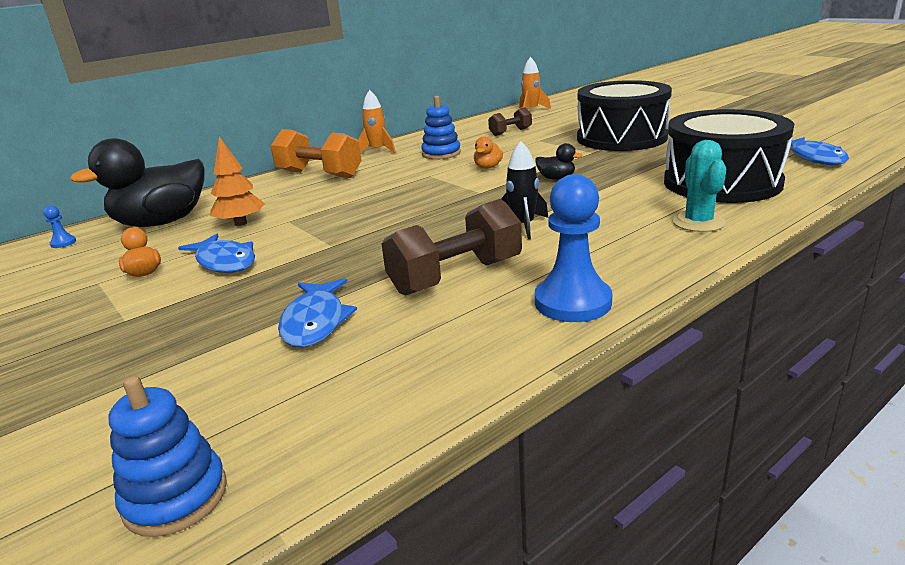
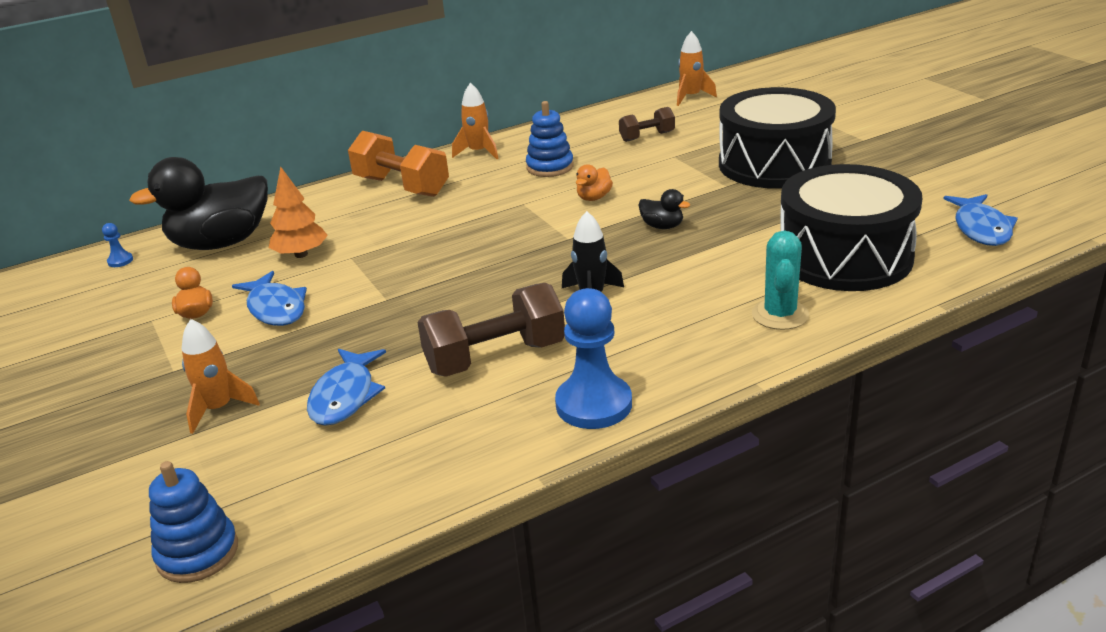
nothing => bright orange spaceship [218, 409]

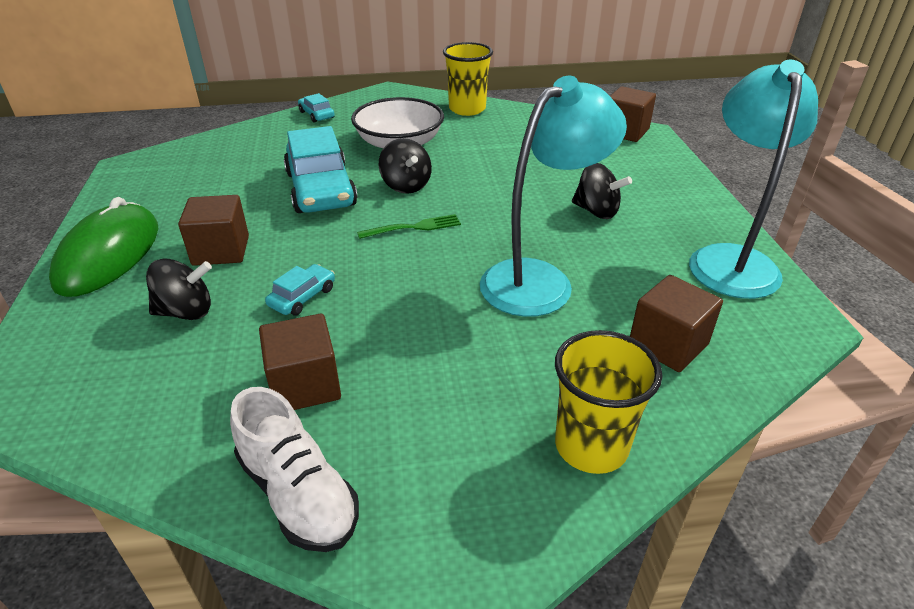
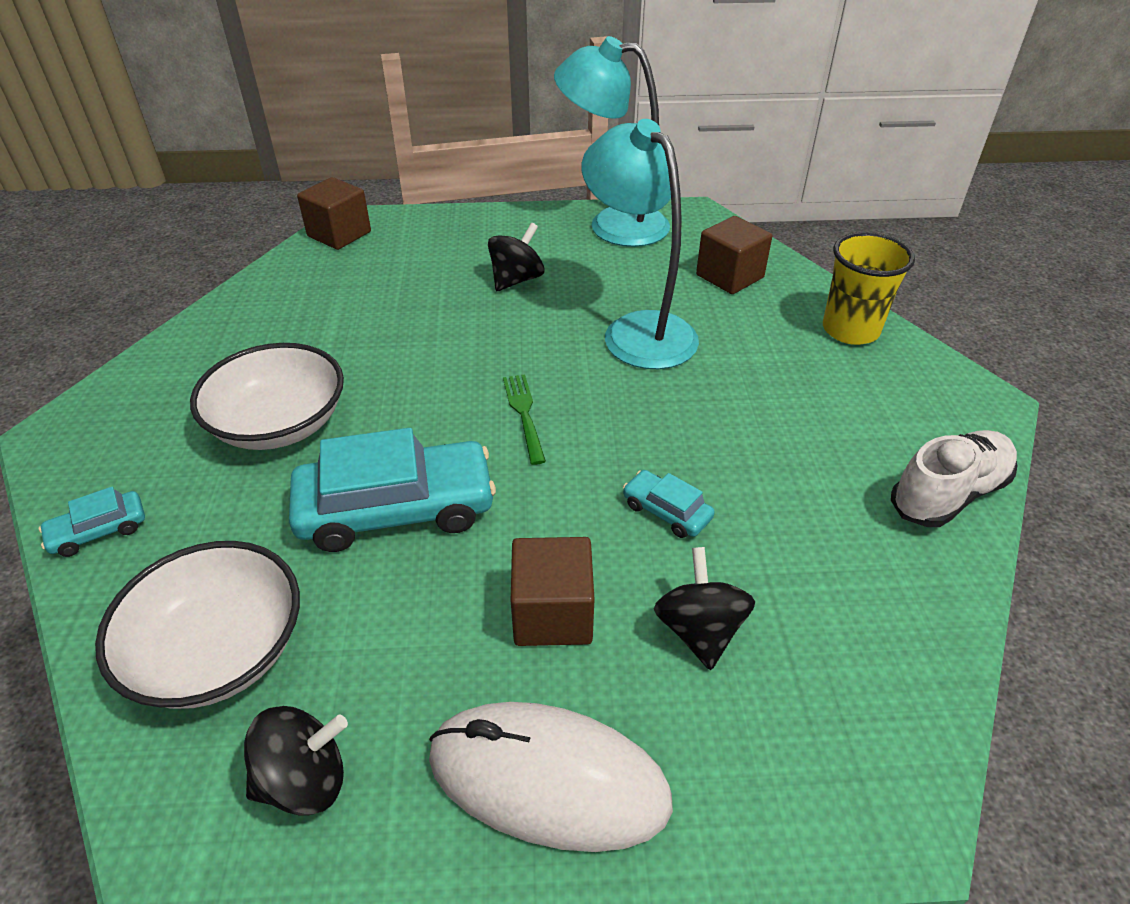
golden cup [467, 109] => nothing
jet-black toy top [406, 186] => jet-black toy top [304, 780], shifted
green computer mouse [109, 255] => white computer mouse [548, 779]
dark brown solid cube [305, 385] => nothing
nothing => white serving bowl [218, 650]

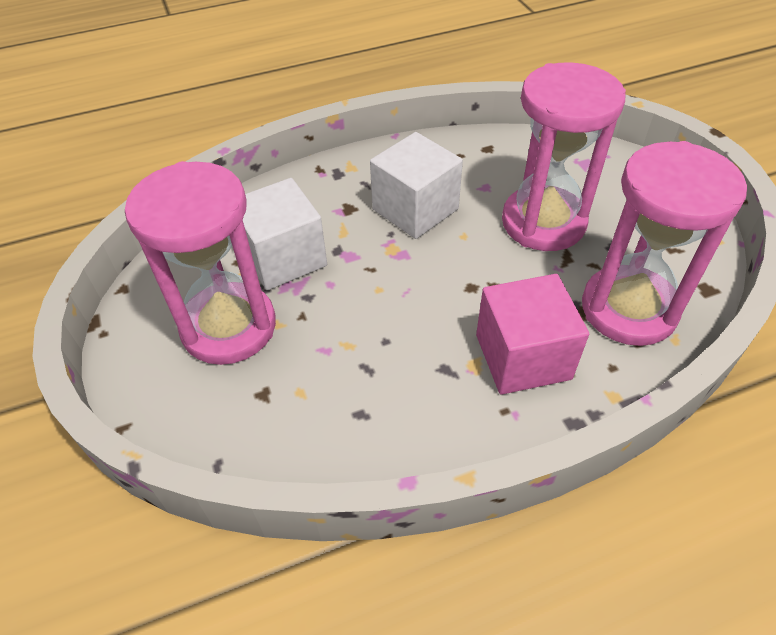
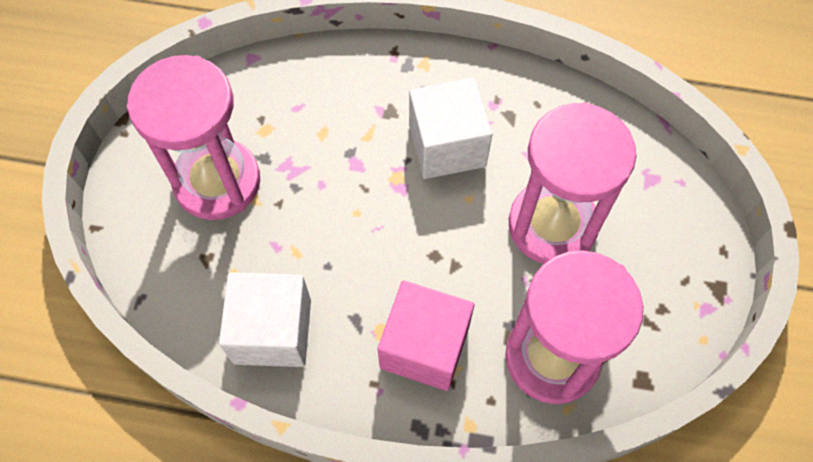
white solid cube [284, 257] => white solid cube [272, 331], shifted

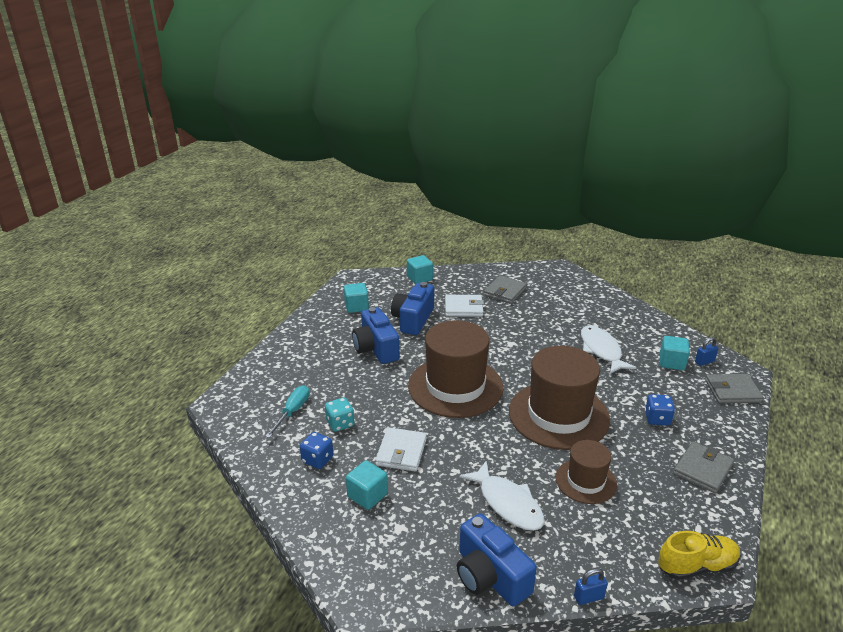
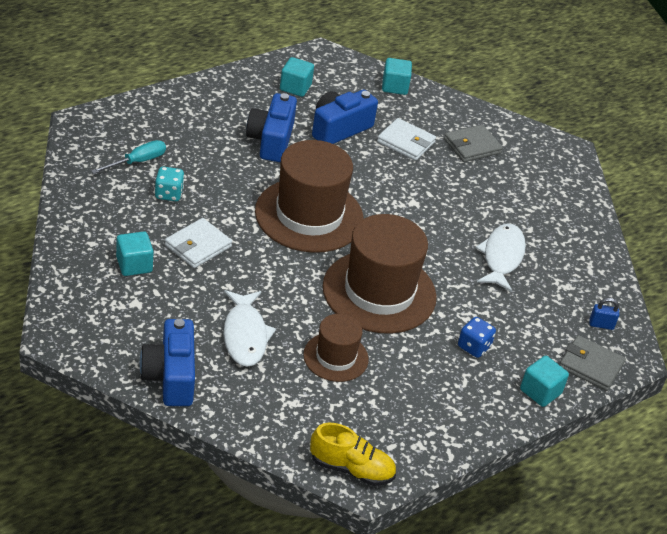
aqua solid cube [671, 362] => aqua solid cube [540, 391], shifted
blue game die [317, 460] => nothing
gray billfold [702, 469] => nothing
blue small lock [588, 597] => nothing

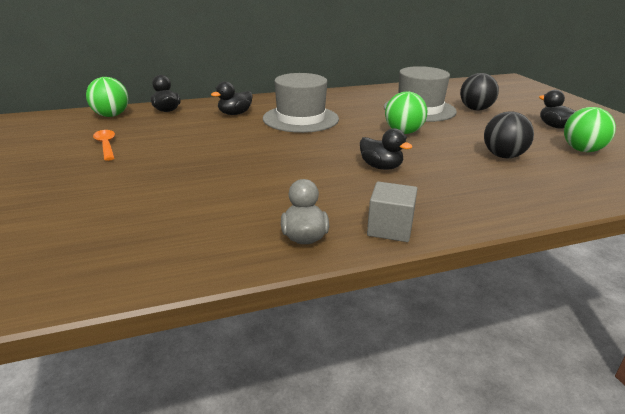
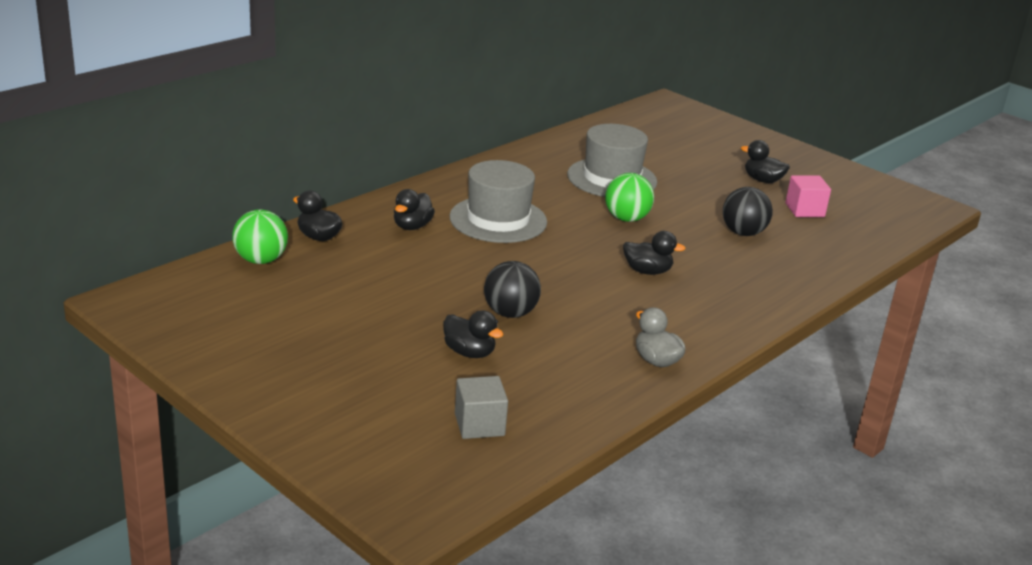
jet-black play ball [475, 109] => jet-black play ball [510, 313], shifted
green play ball [582, 150] => pink solid cube [804, 210]
bright orange spoon [106, 145] => nothing
gray solid cube [390, 228] => gray solid cube [479, 424], shifted
nothing => jet-black duck [469, 353]

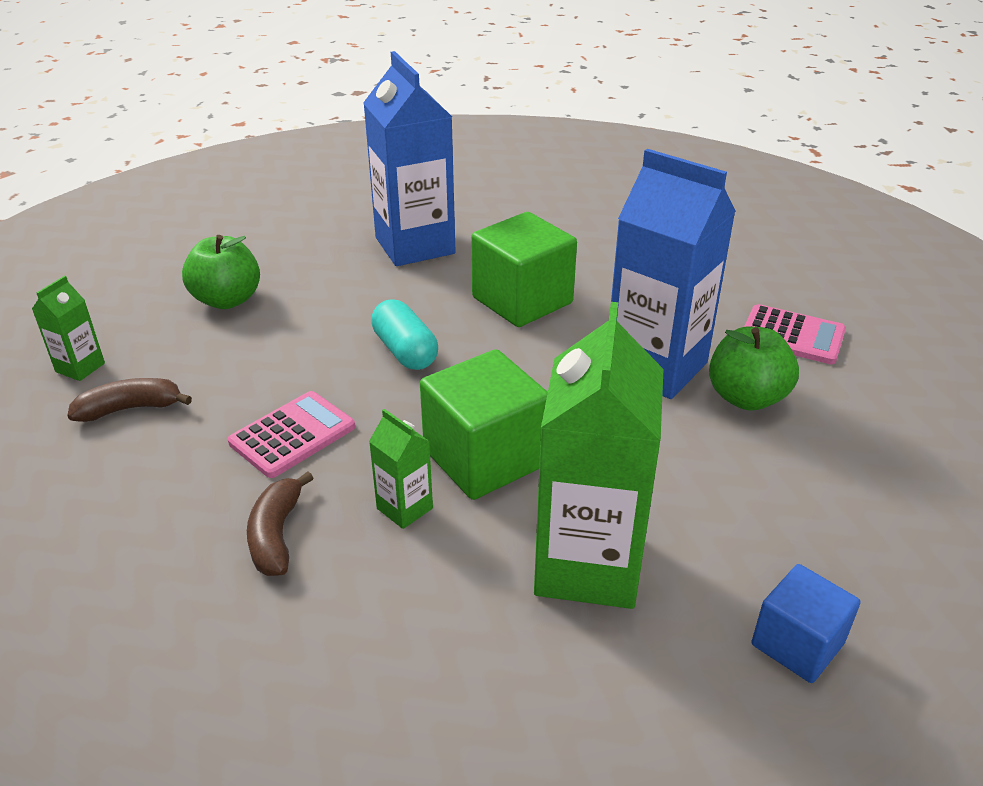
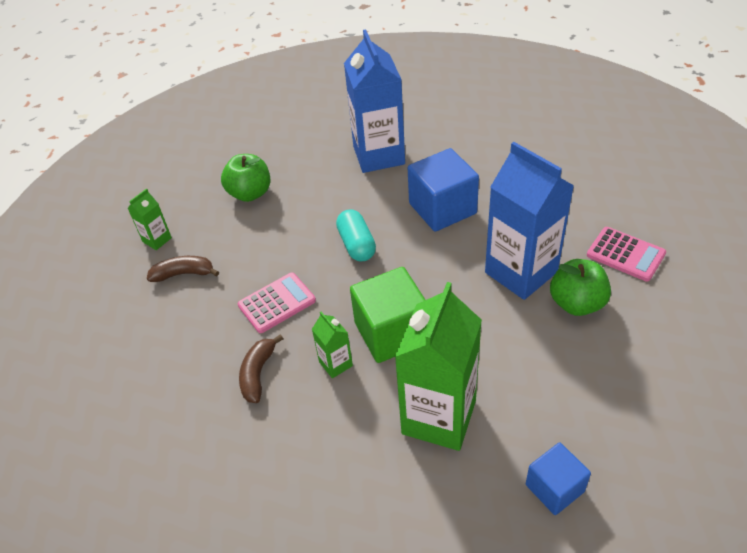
green solid cube [522, 300] => blue solid cube [442, 208]

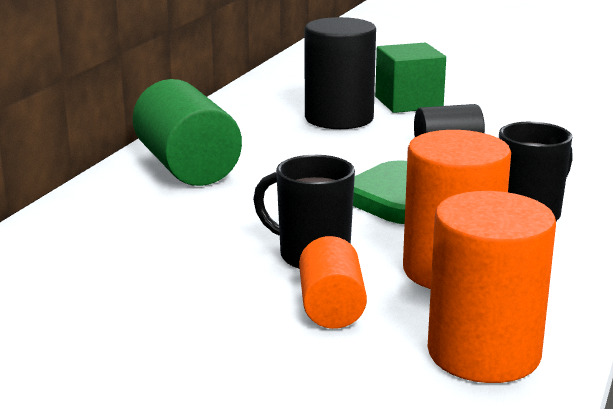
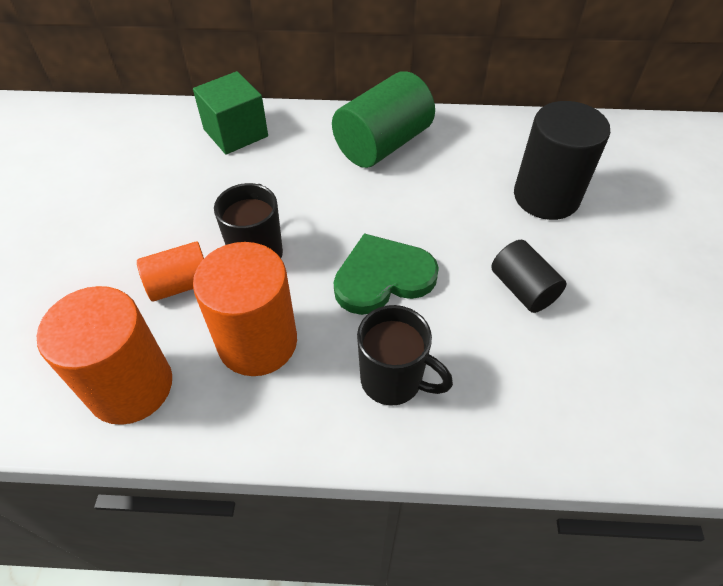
green solid cube [408, 102] => green solid cube [235, 133], shifted

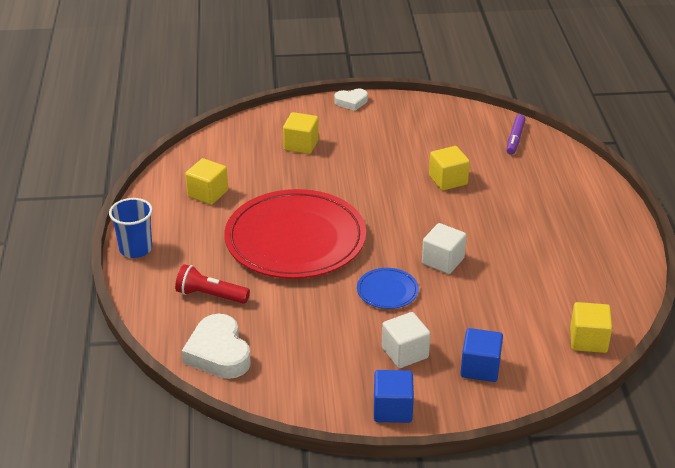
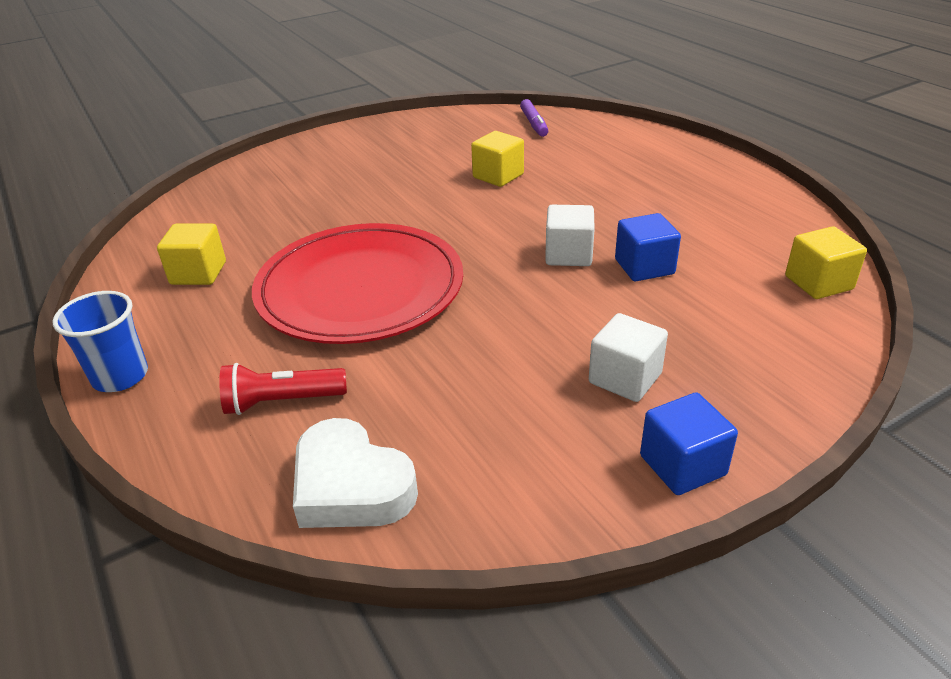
white love heart [351, 102] => nothing
golden solid cube [301, 145] => nothing
blue dinner plate [387, 291] => nothing
blue solid cube [480, 368] => blue solid cube [644, 267], shifted

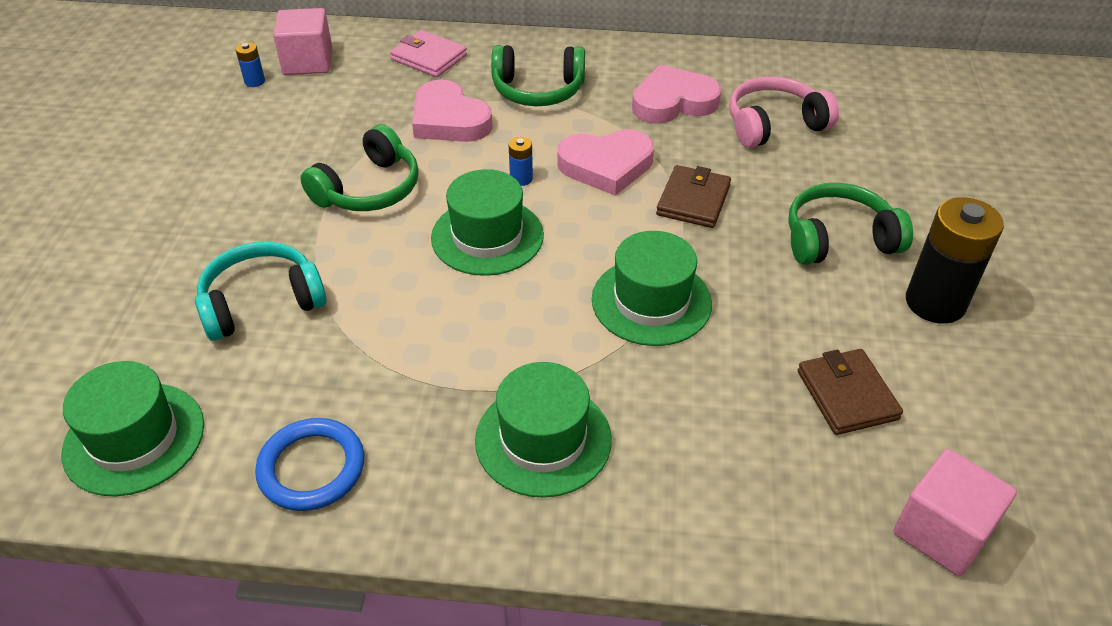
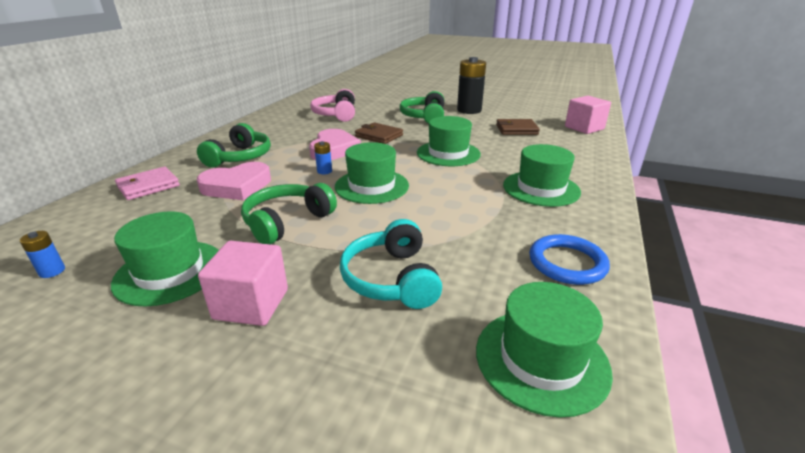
pink solid cube [308, 62] => pink solid cube [251, 304], shifted
pink love heart [673, 102] => nothing
green headphones [369, 189] => green headphones [287, 222], 105 degrees counterclockwise
nothing => green hat [170, 272]

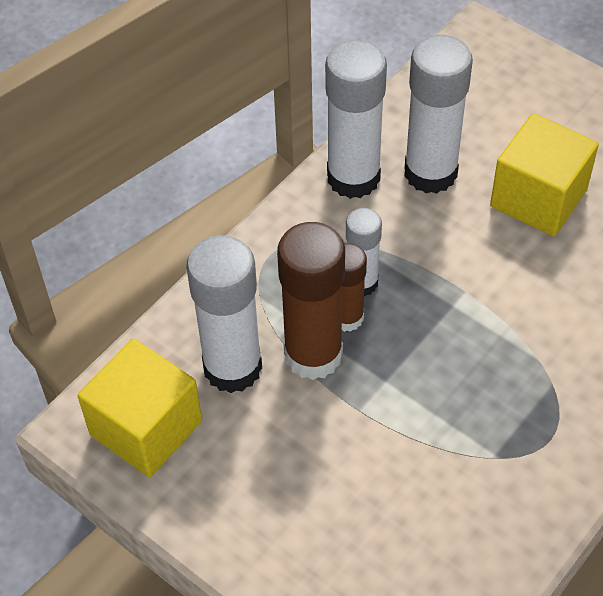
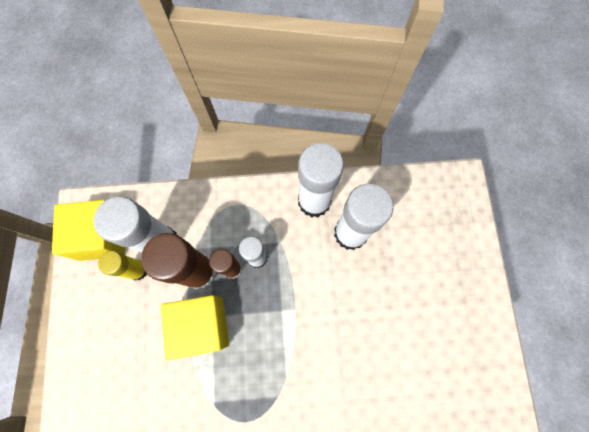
golden solid cube [538, 198] => golden solid cube [202, 325], shifted
nothing => golden glue [138, 270]

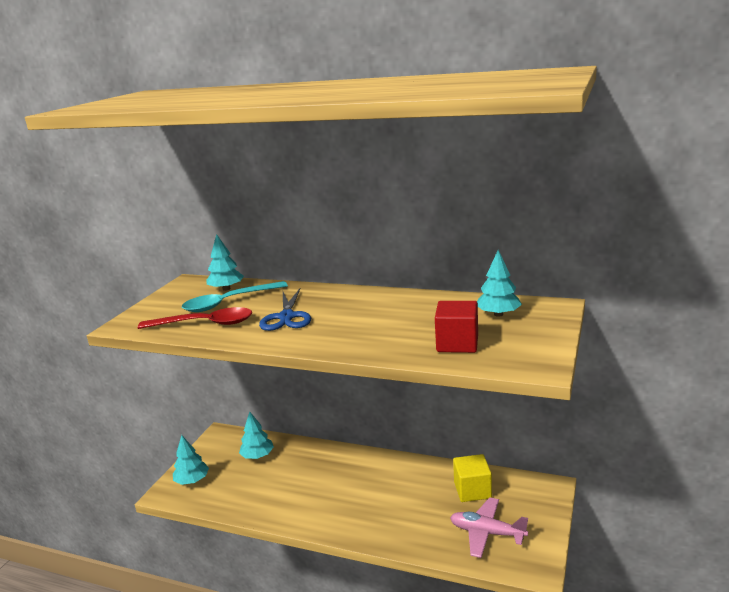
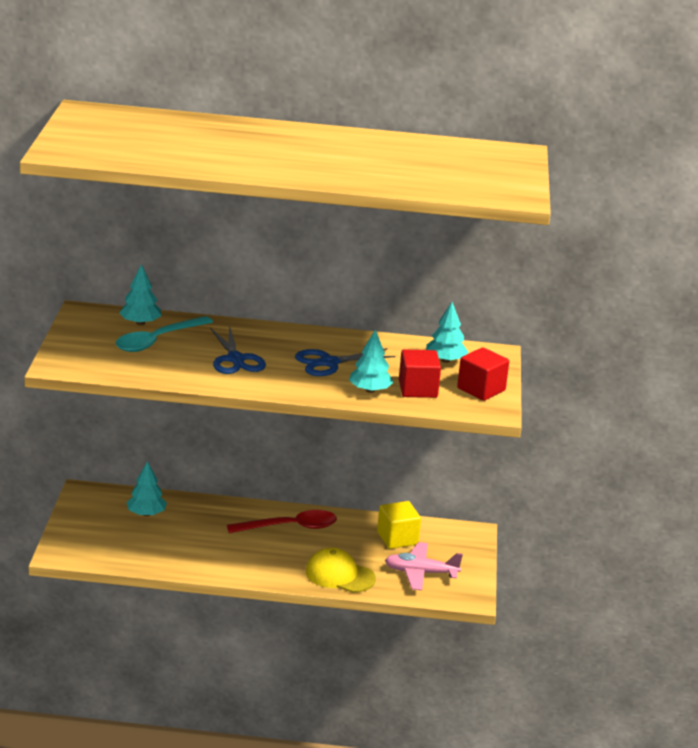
crimson spoon [205, 324] => crimson spoon [290, 527], shifted
aqua toy tree [192, 480] => aqua toy tree [370, 390], shifted
nothing => crimson solid cube [481, 389]
nothing => blue pair of scissors [328, 363]
nothing => golden cap [340, 575]

